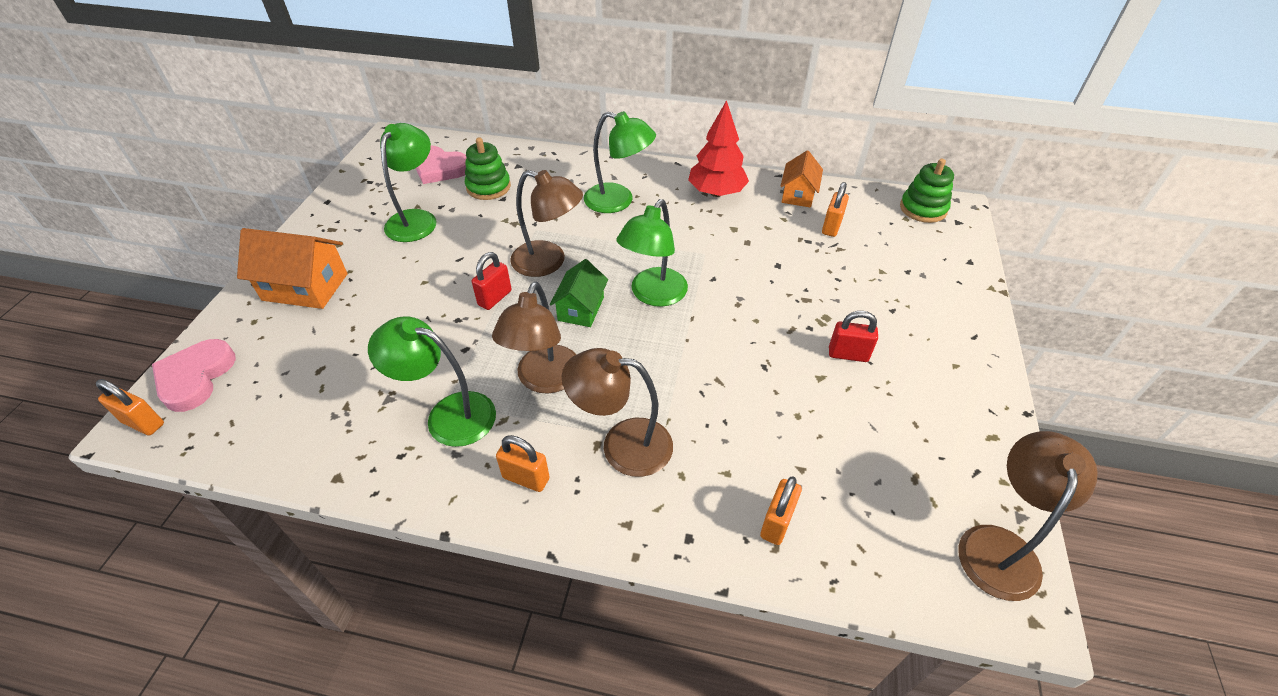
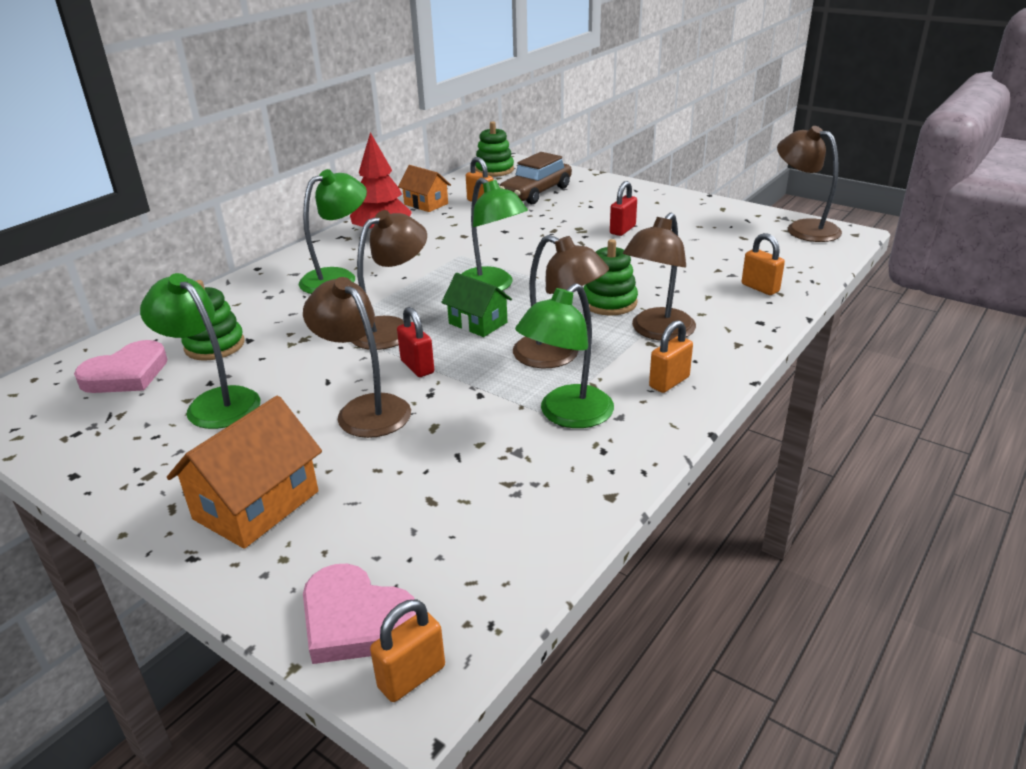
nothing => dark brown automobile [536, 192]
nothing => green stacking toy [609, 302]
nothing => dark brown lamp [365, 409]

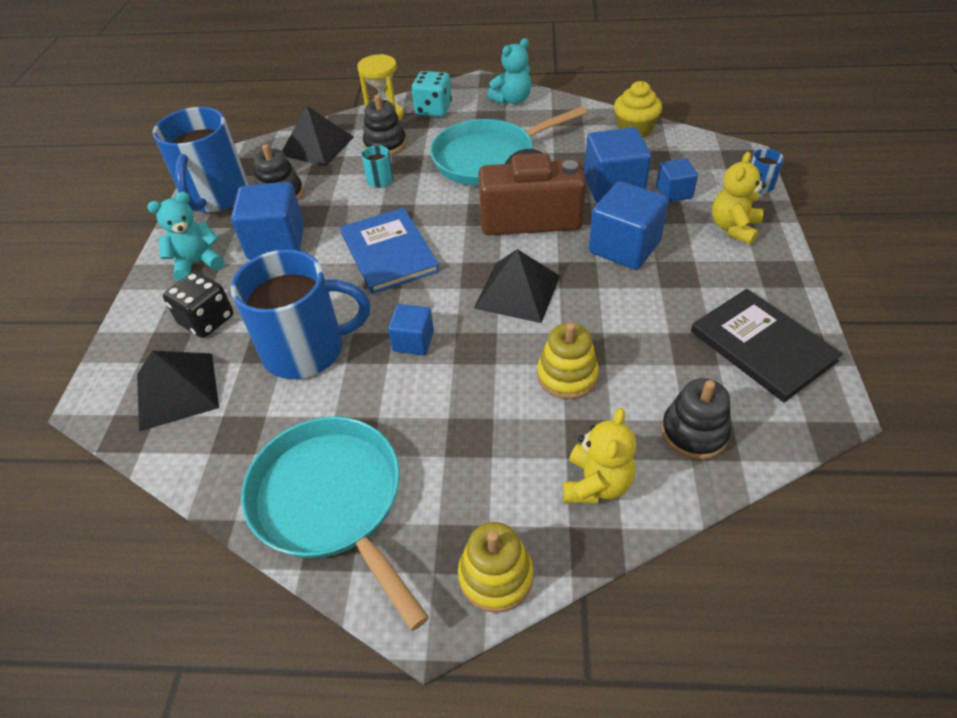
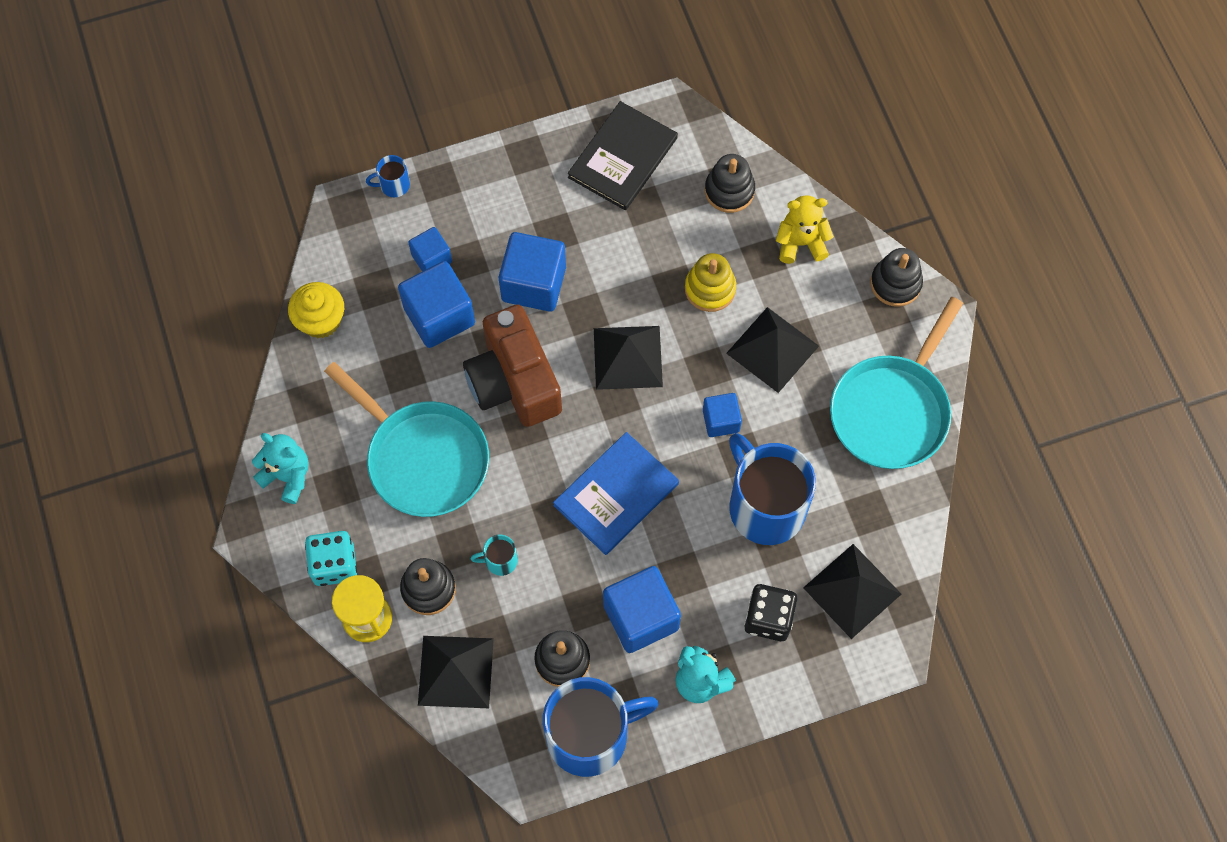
golden stuffed bear [733, 228] => nothing
golden stacking toy [496, 576] => jet-black stacking toy [895, 283]
nothing => jet-black solid pyramid [772, 349]

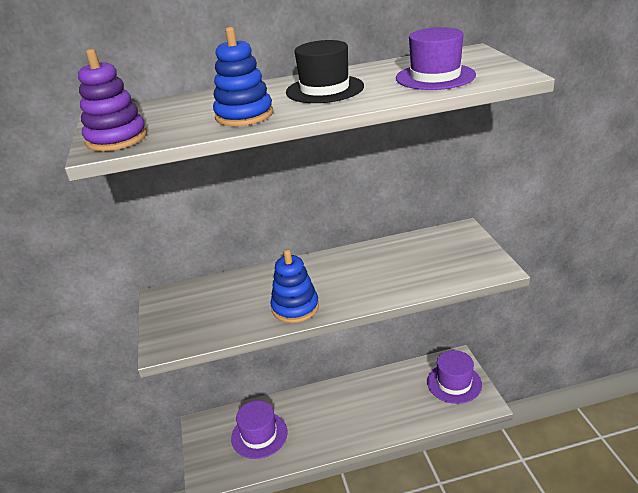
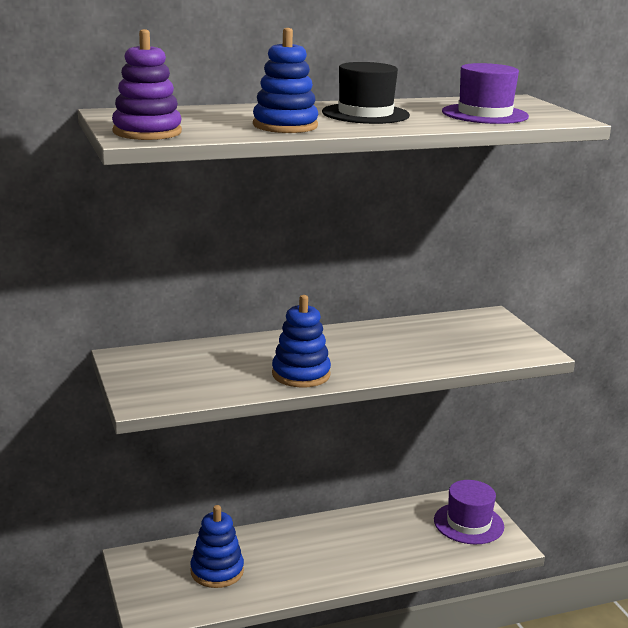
violet hat [259, 435] => blue stacking toy [217, 571]

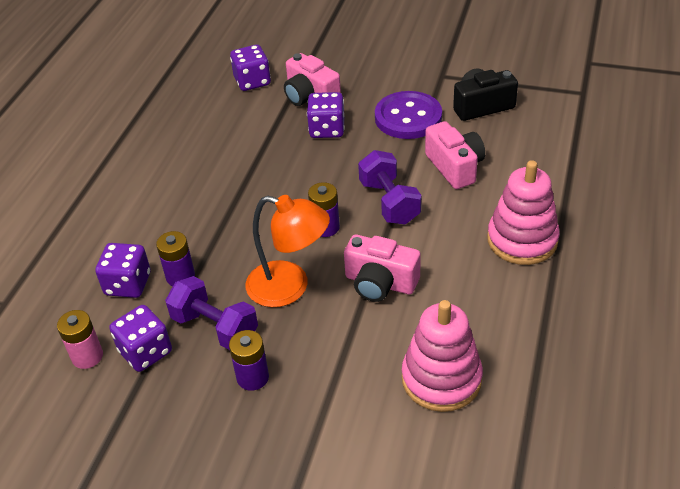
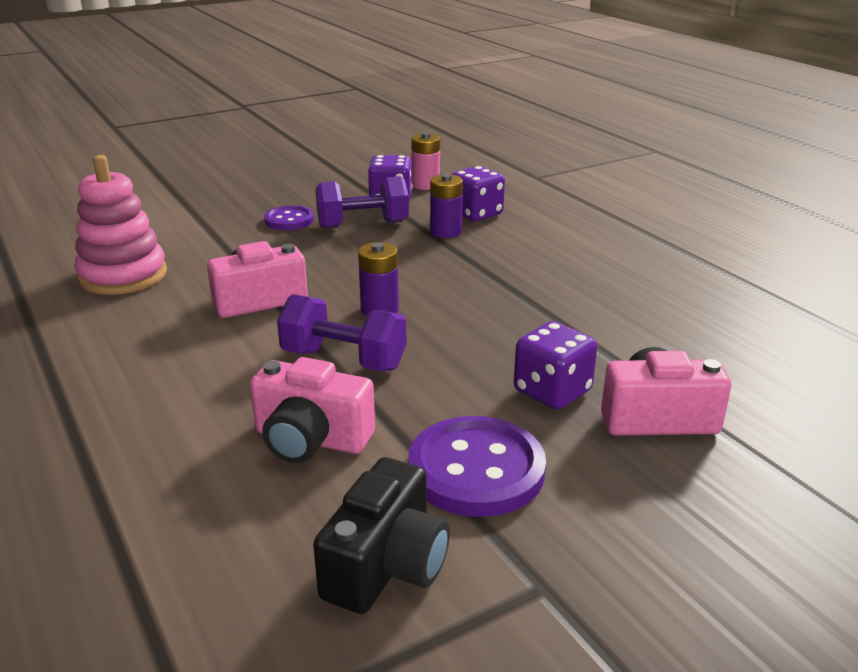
violet game die [252, 81] => nothing
pink stacking toy [522, 240] => nothing
bright orange lamp [290, 287] => nothing
violet power cell [252, 377] => violet sewing button [289, 220]

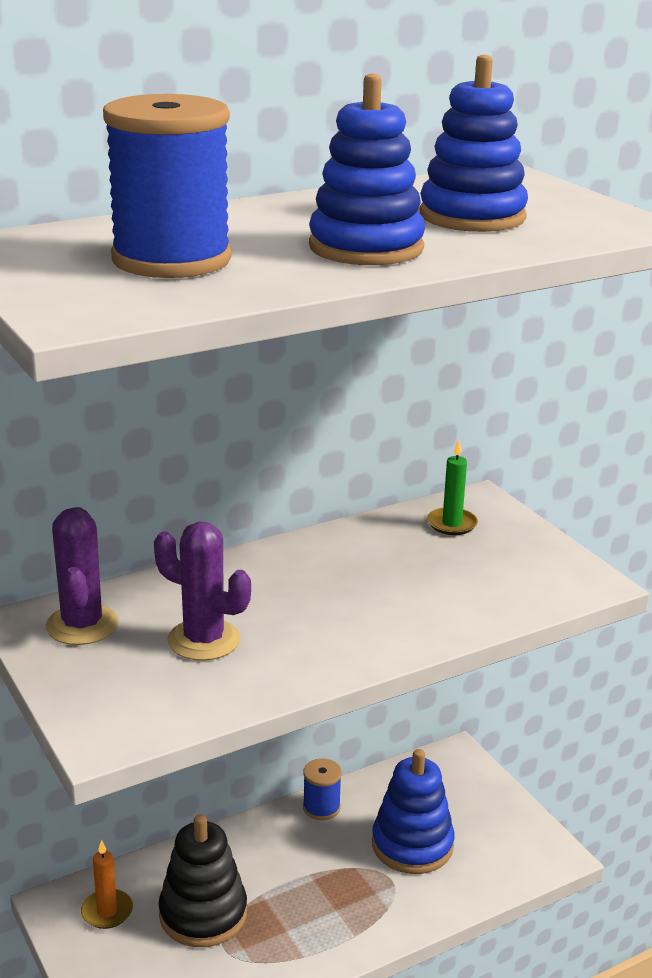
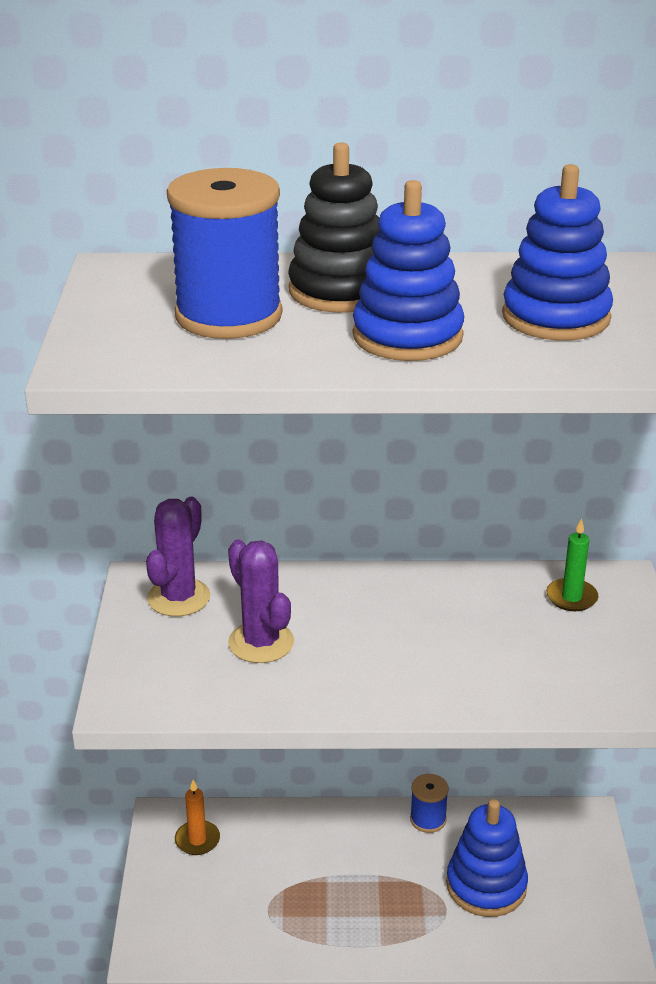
jet-black stacking toy [203, 914] => jet-black stacking toy [340, 291], shifted

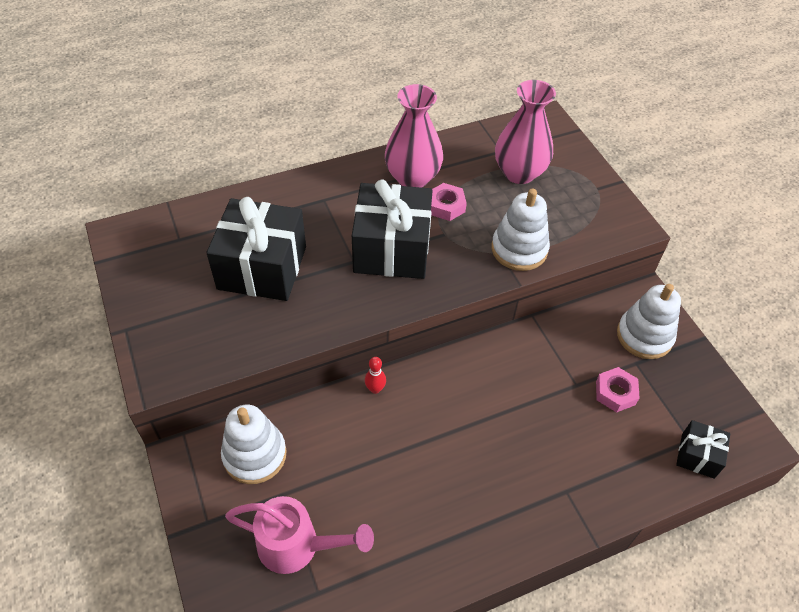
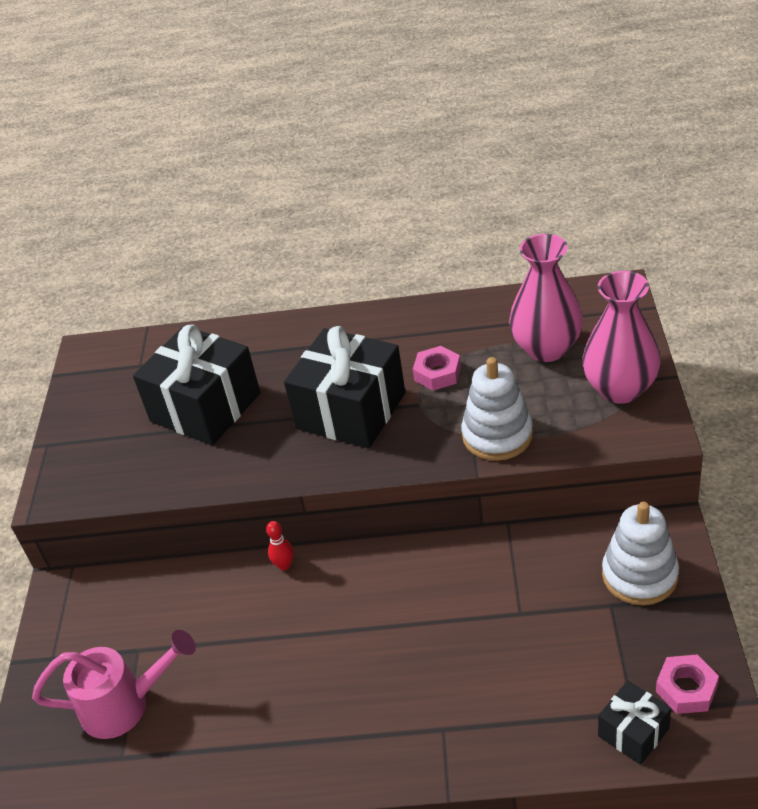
pink tall vase [412, 178] => pink tall vase [620, 389], shifted
pink hexagon nut [615, 393] => pink hexagon nut [686, 689], shifted
white stacking toy [254, 455] => nothing
pink watering pot [297, 546] => pink watering pot [125, 705], 45 degrees counterclockwise

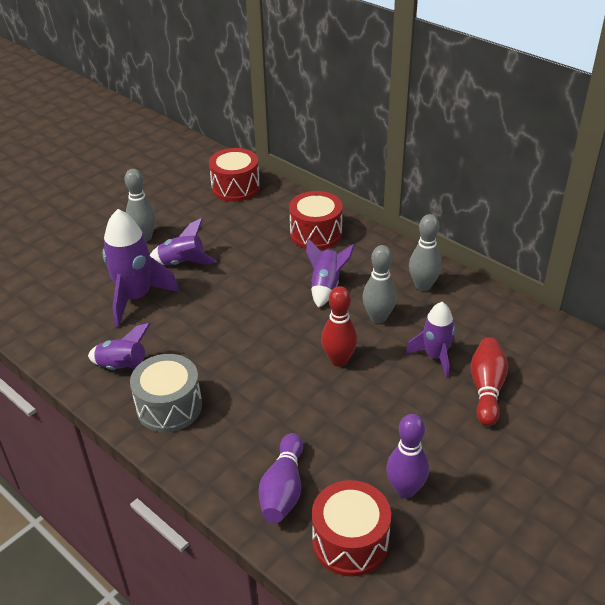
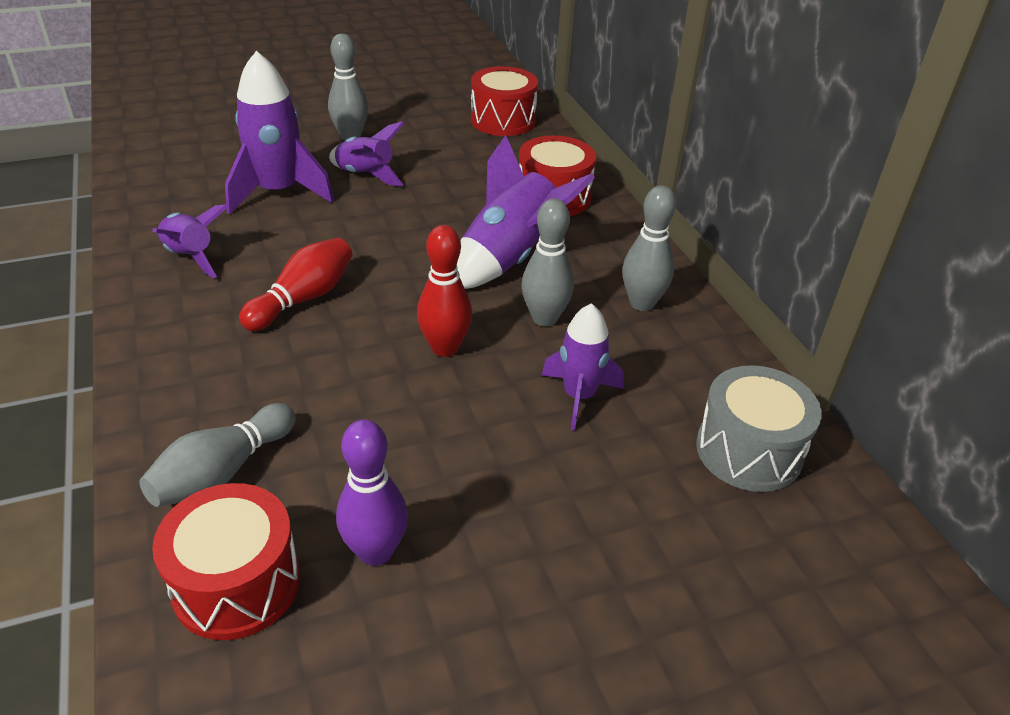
violet spaceship [326, 286] => violet spaceship [511, 258], x1.60
crimson skittle [486, 389] => crimson skittle [303, 299], shifted
gray snare drum [169, 406] => gray snare drum [748, 451], shifted
violet skittle [283, 489] => gray skittle [223, 472]

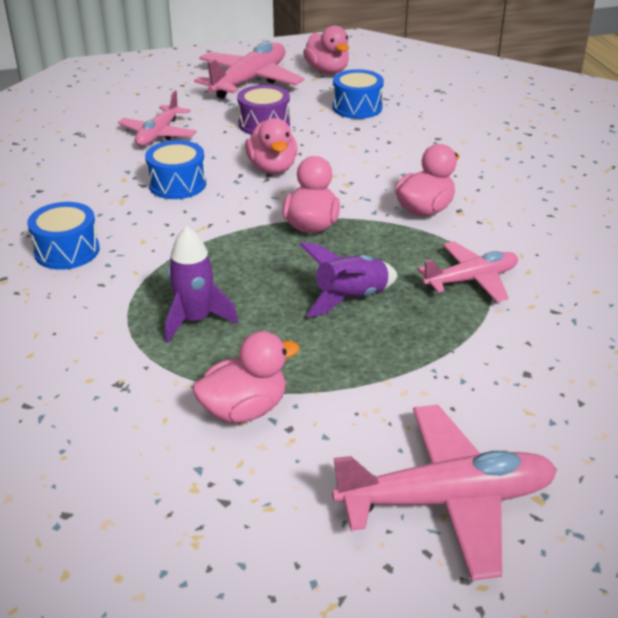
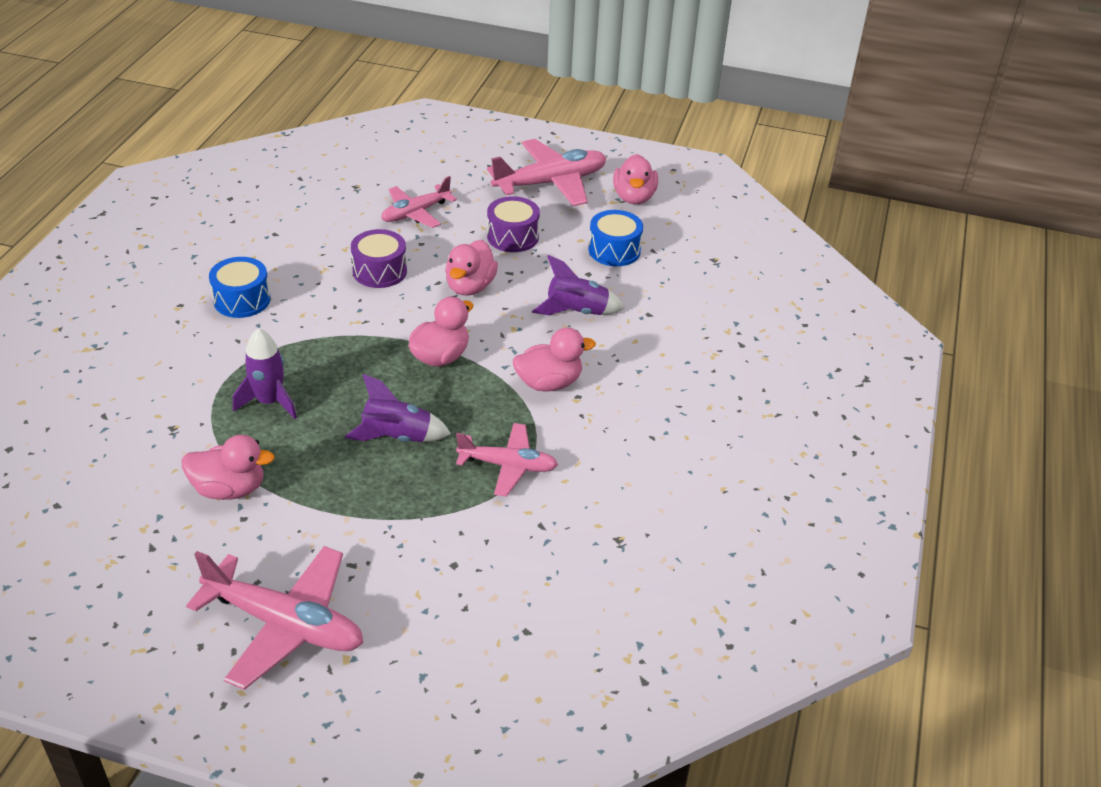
blue snare drum [177, 184] => violet snare drum [380, 271]
nothing => violet spaceship [577, 311]

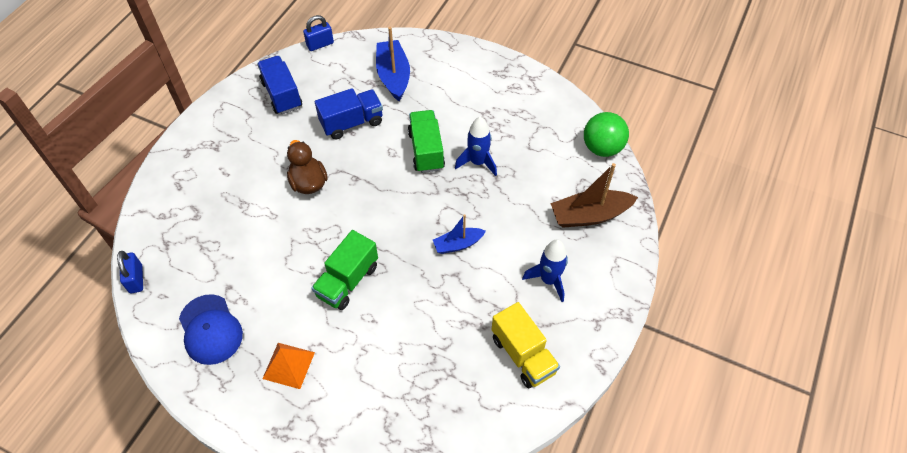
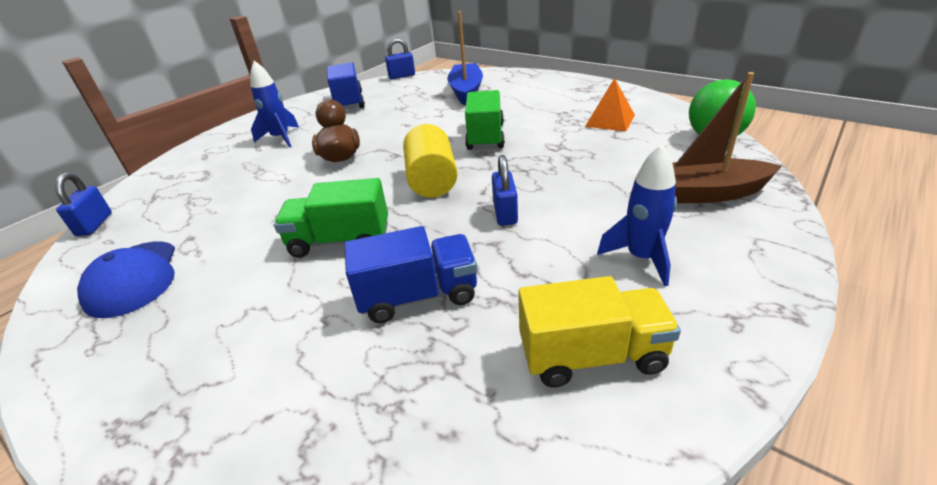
blue truck [352, 123] => blue truck [418, 296], shifted
blue spaceship [478, 162] => blue spaceship [281, 138], shifted
blue sailboat [458, 244] => blue small lock [505, 213]
green truck [347, 281] => green truck [340, 241], 45 degrees clockwise
golden truck [523, 355] => golden truck [592, 355], 75 degrees counterclockwise
bright orange solid pyramid [288, 365] => bright orange solid pyramid [610, 120], shifted
nothing => golden cylinder [432, 180]

